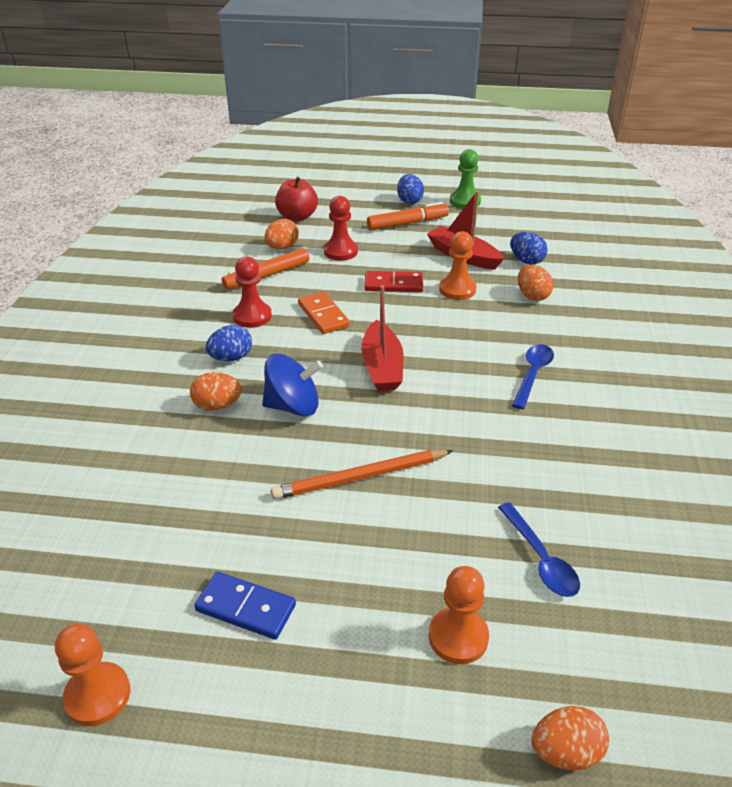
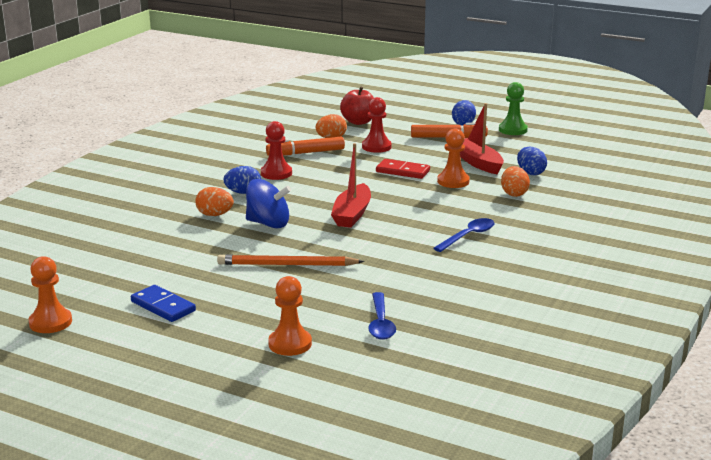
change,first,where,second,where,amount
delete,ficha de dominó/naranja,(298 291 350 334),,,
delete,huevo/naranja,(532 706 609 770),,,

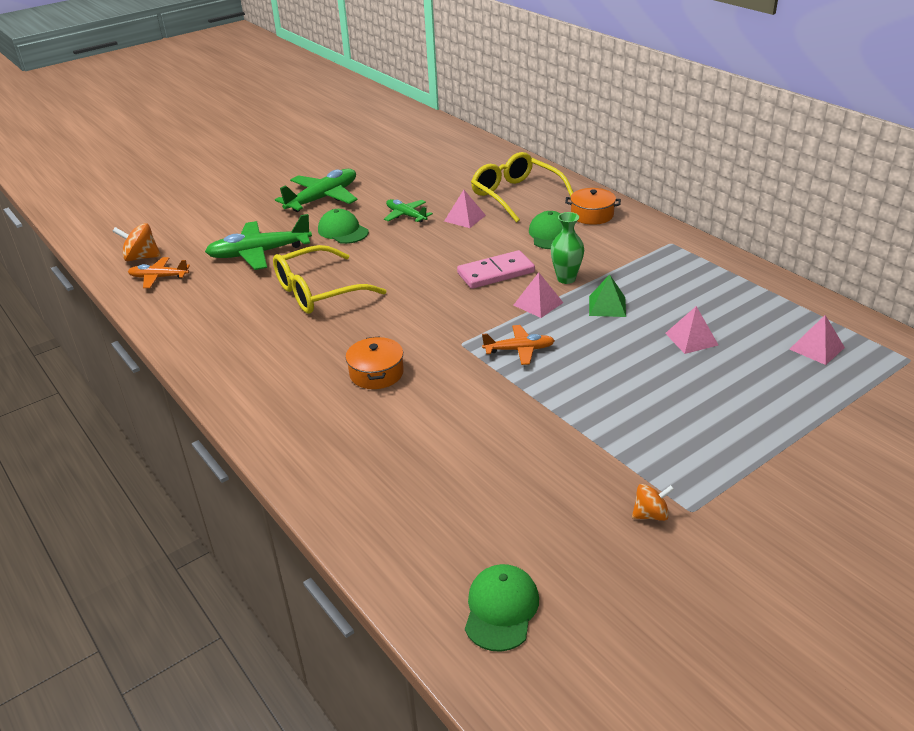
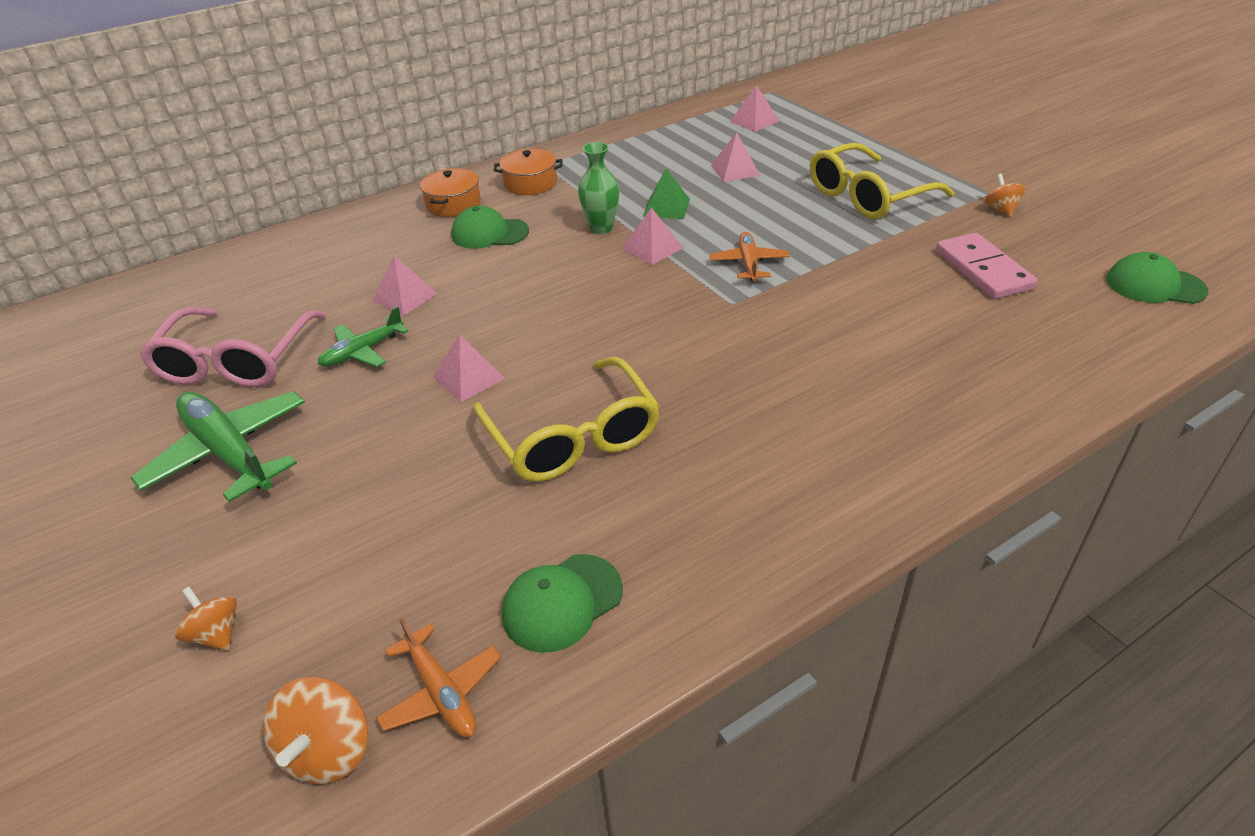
change,first,where,second,where,amount
insert,,,gafas/rosa,(140 307 326 387),
insert,,,peonza/naranja,(175 587 237 650),
rotate,avión/naranja,(128 257 190 288),,(376 617 501 737),45 degrees counterclockwise
insert,,,pirámide/rosa,(433 334 505 402),
move,olla/naranja,(346 336 404 389),,(494 149 562 195),
move,gorra/verde,(318 209 369 244),,(502 554 623 653),
move,gafas/amarillo,(471 152 573 223),,(810 143 954 219),
move,ficha de dominó/rosa,(457 250 535 289),,(936 233 1038 299),
delete,avión/verde,(205 214 312 270),,,

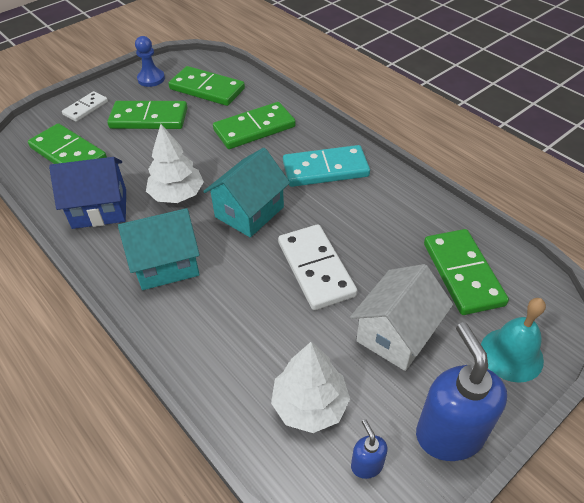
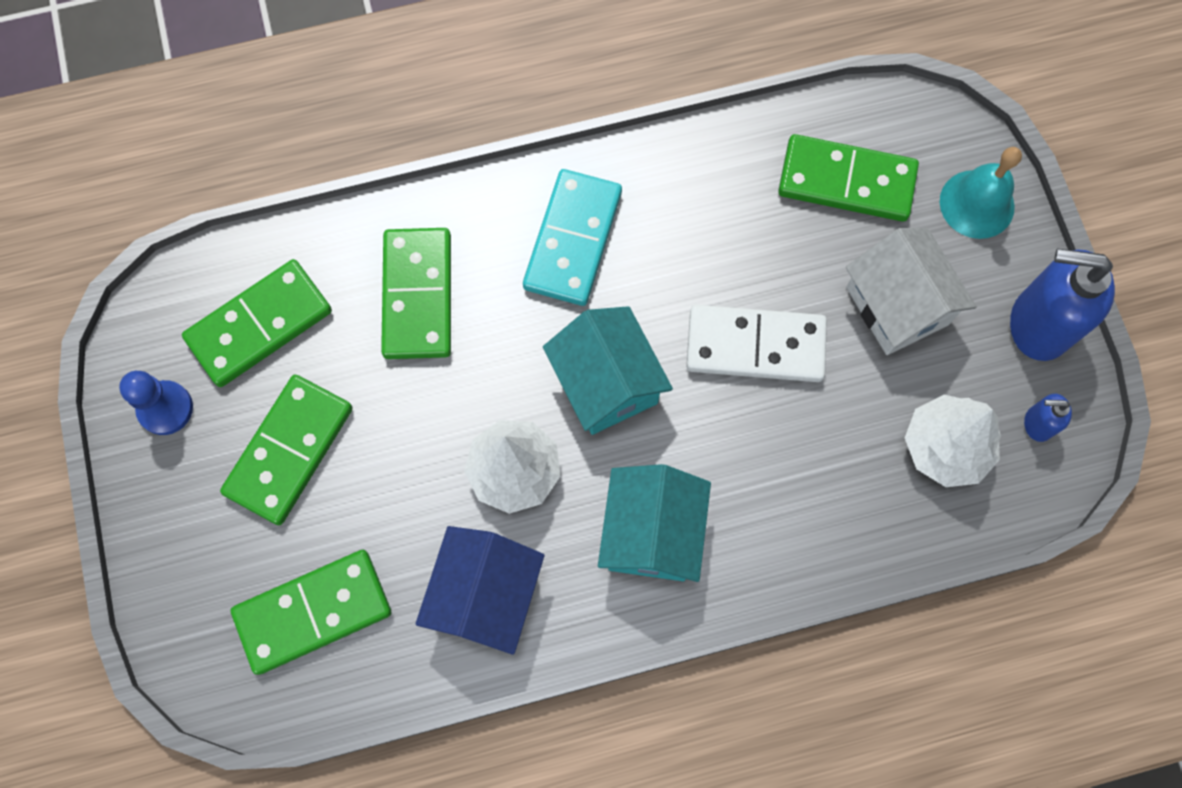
change,first,where,second,where,amount
delete,ficha de dominó/blanco,(62 91 108 122),,,

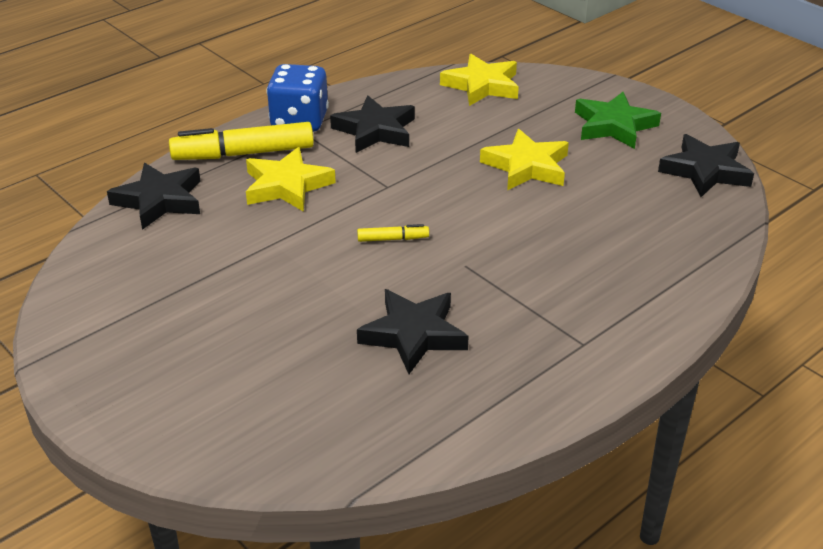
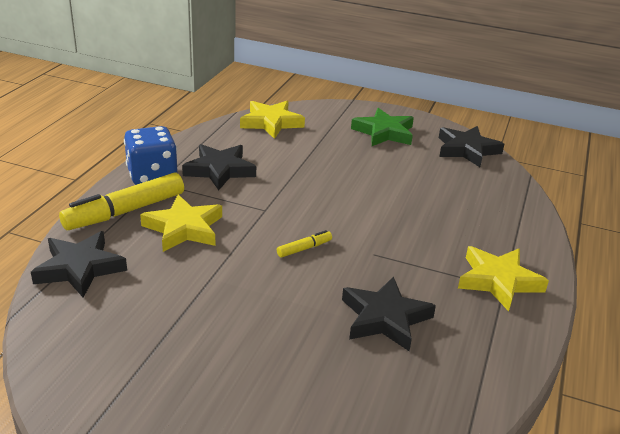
change,first,where,second,where,amount
move,estrella/amarillo,(480 129 569 190),,(458 246 549 311),

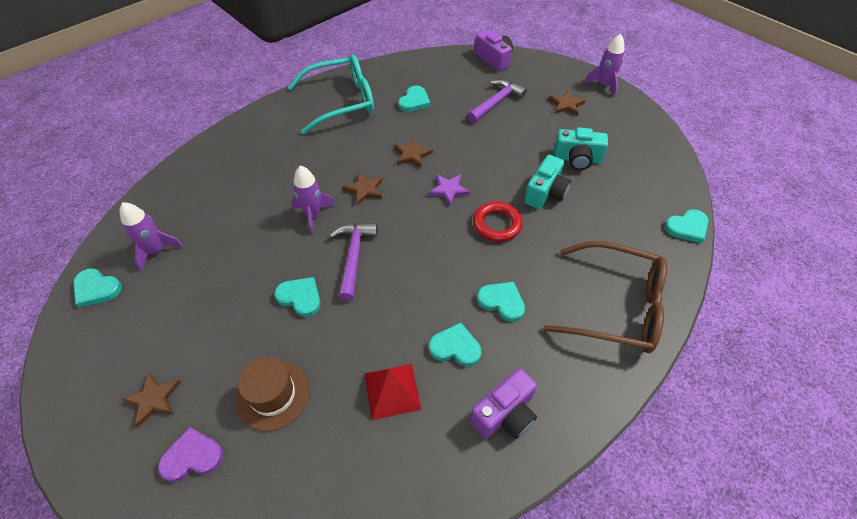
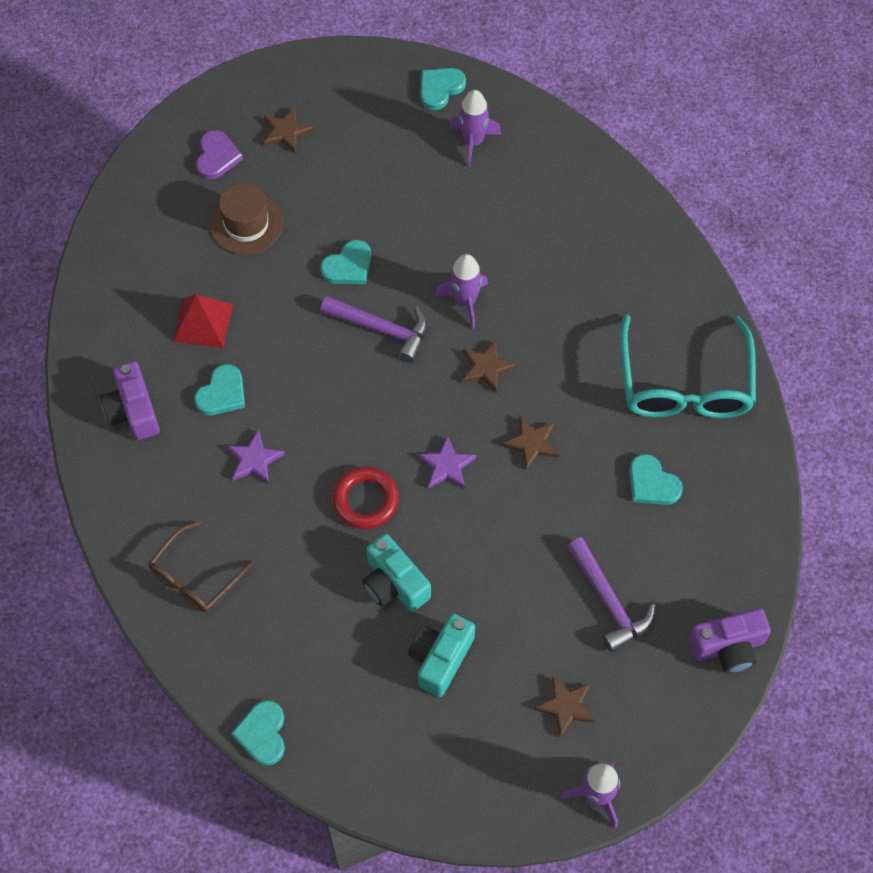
change,first,where,second,where,amount
resize,gafas/marrón,(543 241 667 353),,(148 521 254 612),x0.59
replace,corazón/turquesa,(477 282 525 322),estrella/morado,(227 430 285 484),

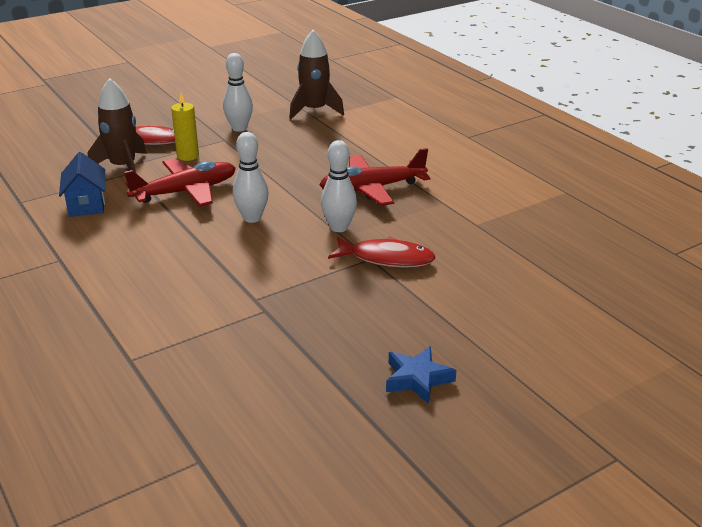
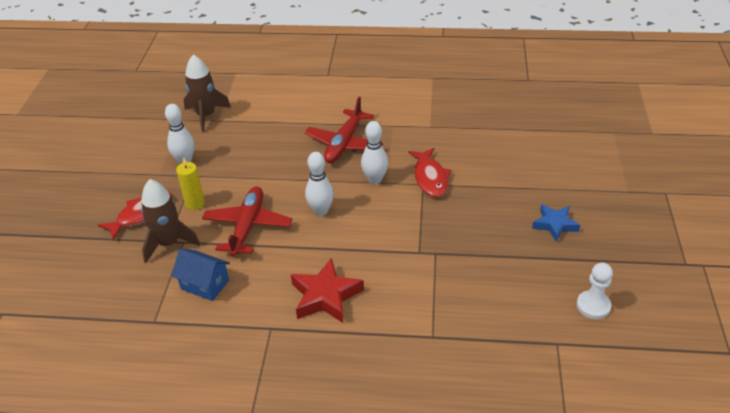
change,first,where,second,where,amount
insert,,,estrella/rojo,(291 258 364 323),
rotate,pez/rojo,(328 236 435 268),,(408 148 451 197),120 degrees clockwise
insert,,,peón/blanco,(577 263 613 319),

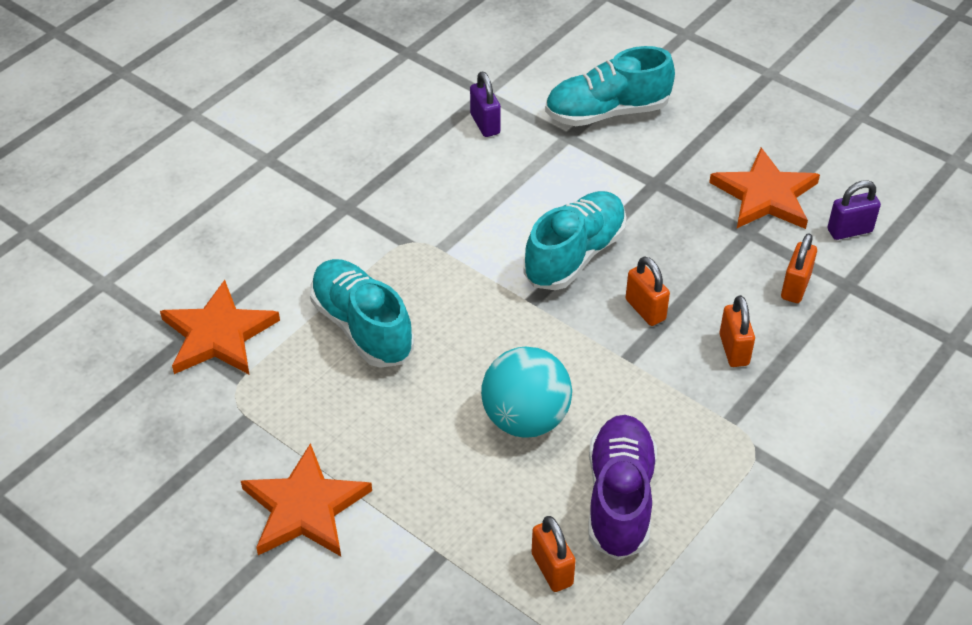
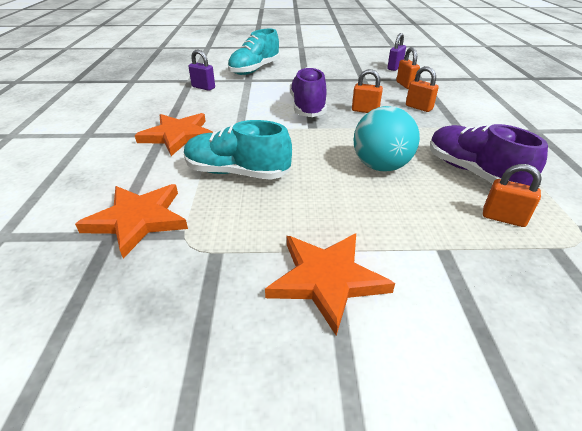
change,first,where,second,where,amount
move,estrella/naranja,(709 148 820 229),,(135 113 213 156),
recolor,zapato/turquesa,(523 191 627 290),zapato/morado,(290 67 327 117),

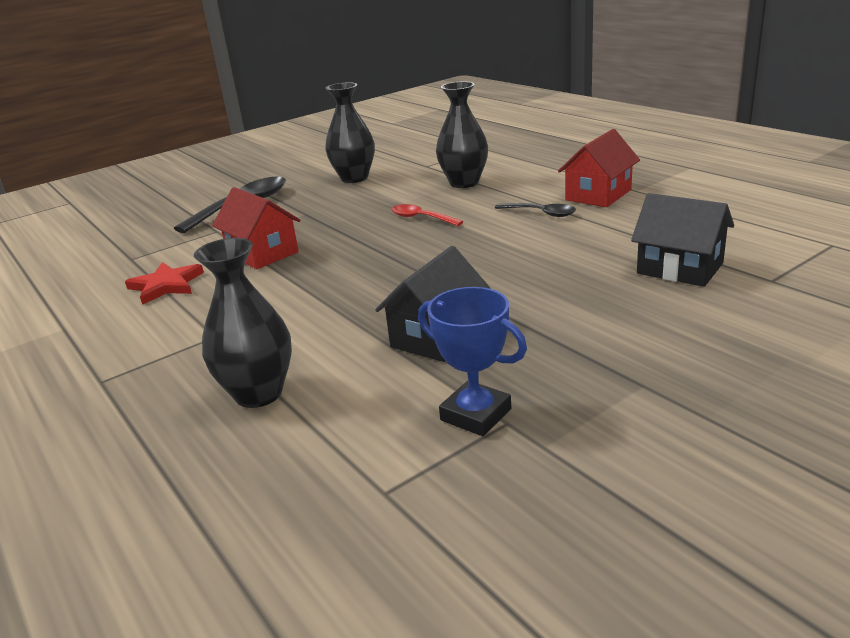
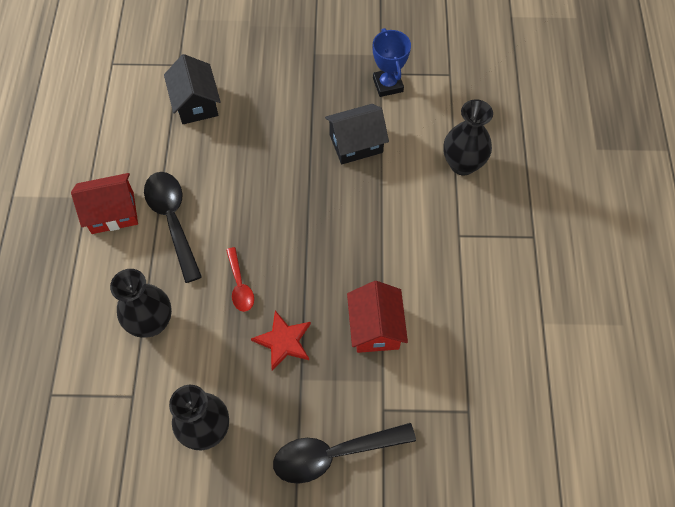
change,first,where,second,where,amount
resize,cuchara/negro,(495 203 576 217),,(144 172 202 283),x1.79
move,estrella/rojo,(125 262 204 305),,(251 310 311 371),

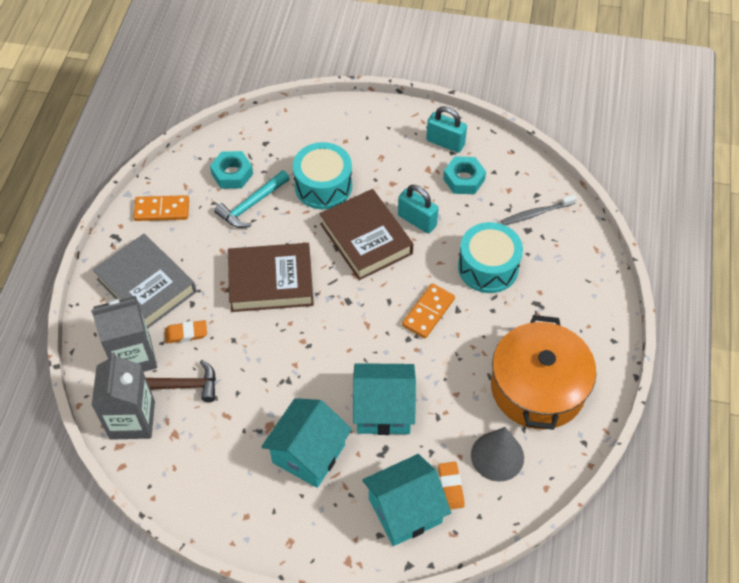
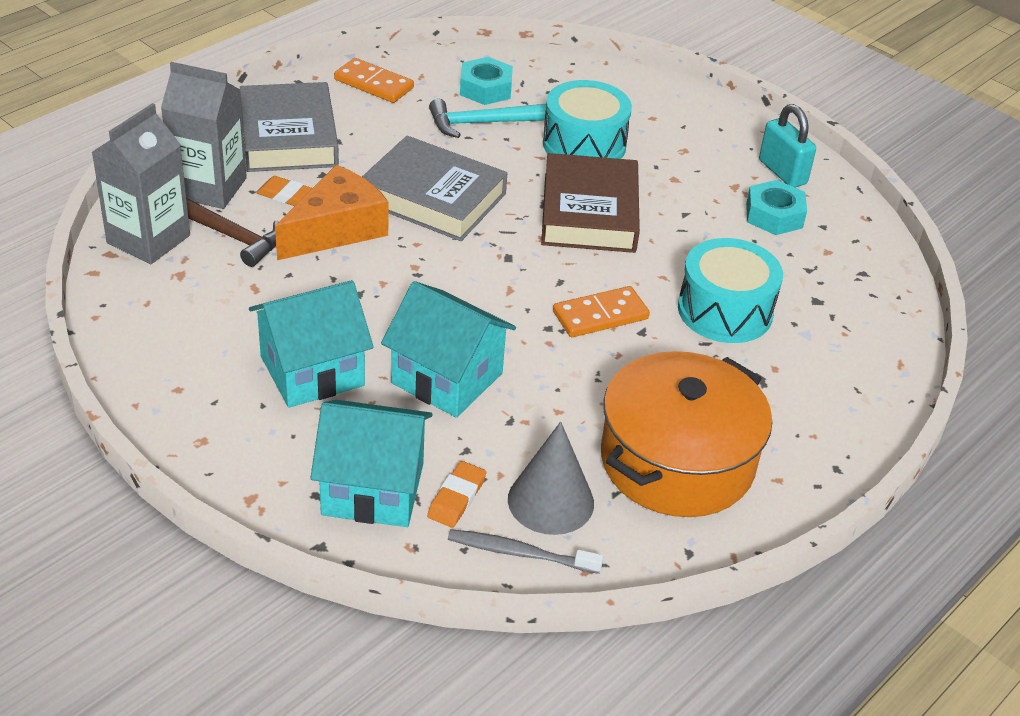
change,first,where,second,where,amount
insert,,,queso/naranja,(275 165 389 260),
recolor,libro/marrón,(228 243 314 312),libro/gris,(362 136 507 241),
move,cepillo de dientes/gris,(501 195 577 225),,(448 529 603 574),
delete,candado/turquesa,(398 185 439 234),,,

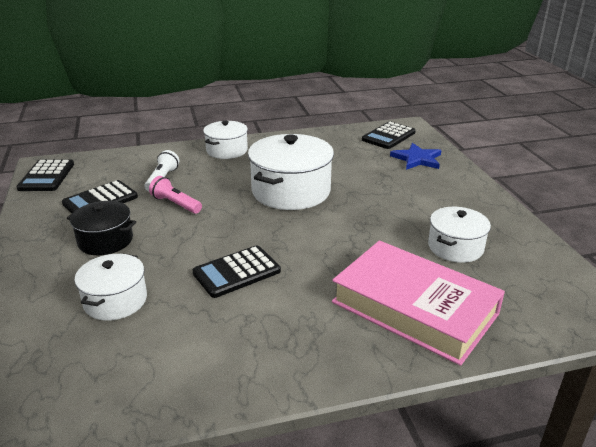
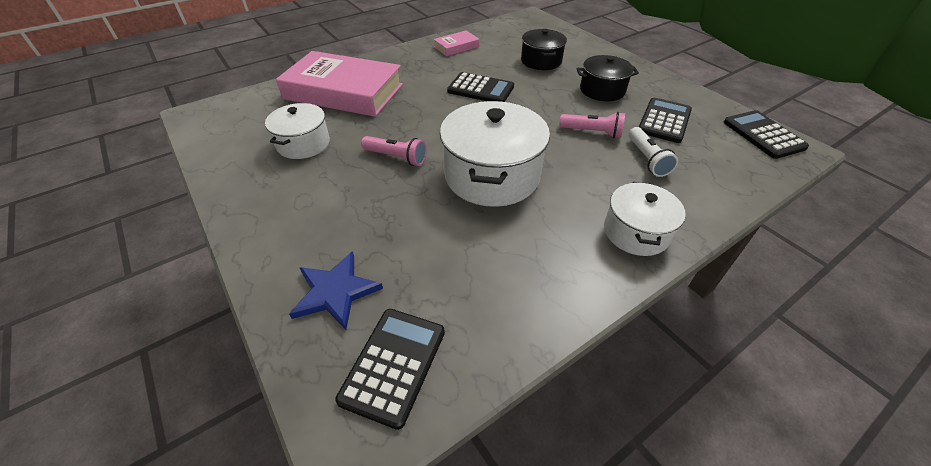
change,first,where,second,where,amount
insert,,,lámpara de mano/rosa,(361 136 427 166),
insert,,,libro/rosa,(433 30 479 56),
rotate,calculadora/negro,(192 245 281 298),,(447 72 514 102),75 degrees clockwise
recolor,olla/blanco,(75 254 147 321),olla/negro,(521 29 567 70),

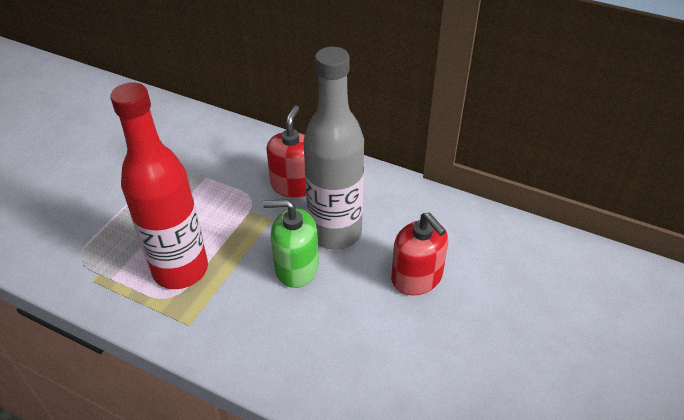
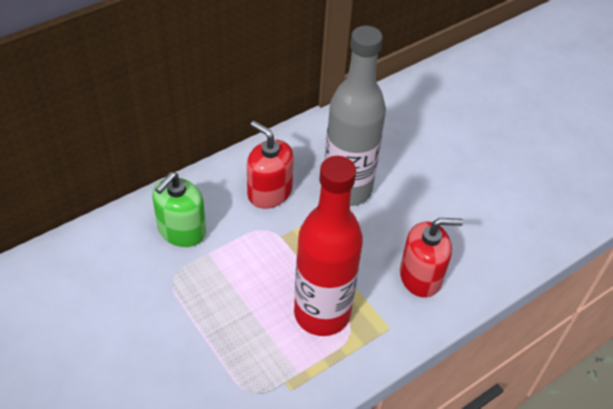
change,first,where,second,where,amount
move,dispensador de jabón/verde,(263 199 319 288),,(152 172 206 247),
move,dispensador de jabón/rojo,(391 212 448 295),,(400 218 463 298),

